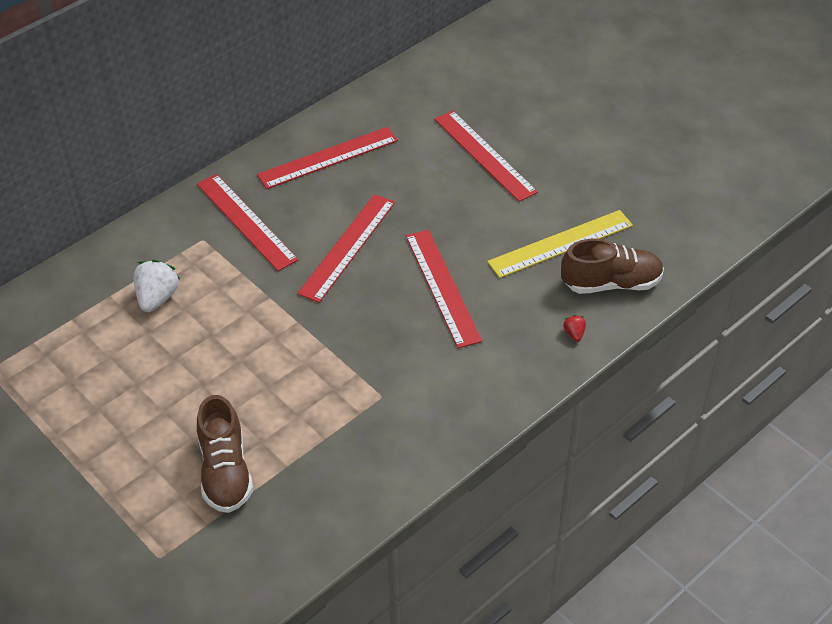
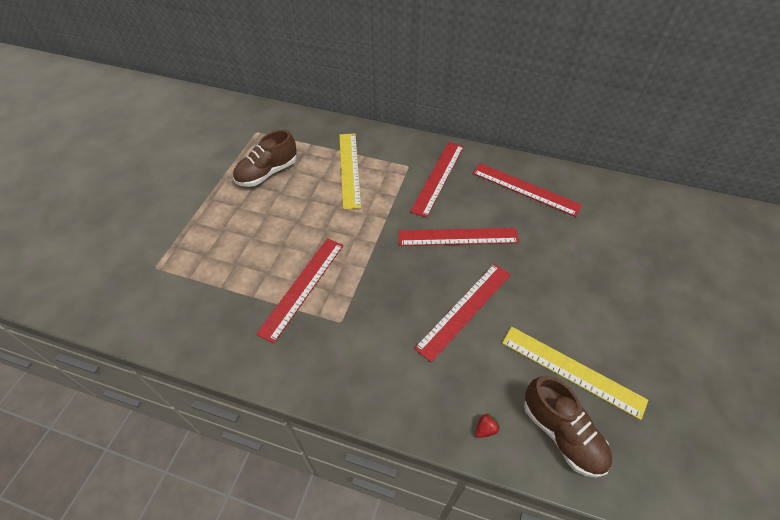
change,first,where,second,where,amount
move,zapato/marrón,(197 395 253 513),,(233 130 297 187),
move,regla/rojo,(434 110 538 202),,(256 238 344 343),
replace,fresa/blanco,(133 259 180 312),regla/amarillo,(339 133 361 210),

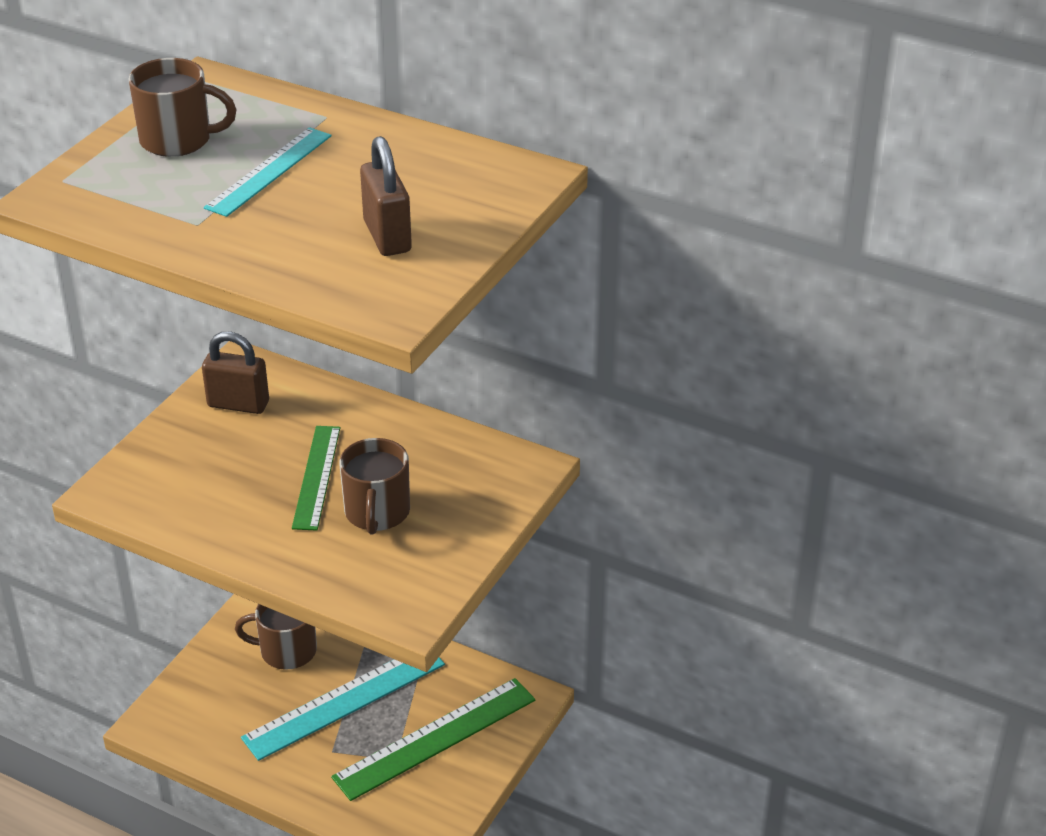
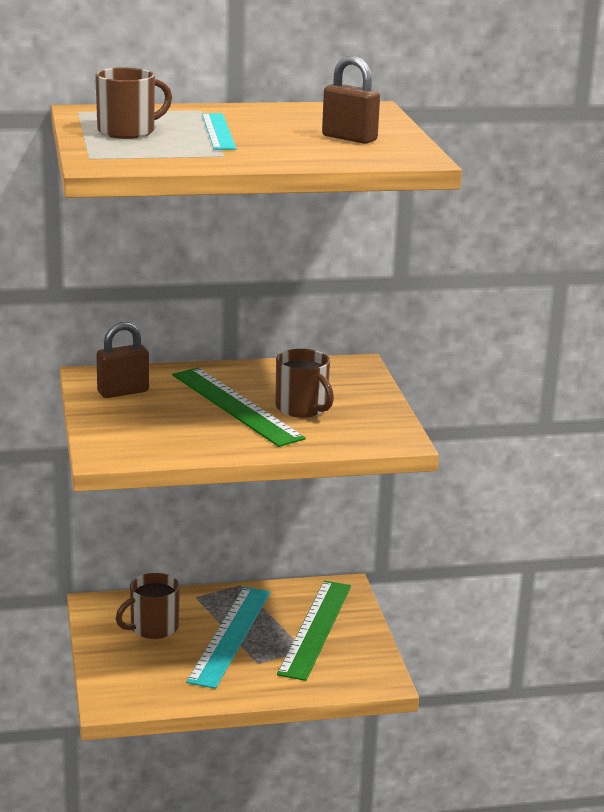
change,first,where,second,where,amount
resize,regla/verde,(292 426 340 531),,(172 368 306 447),x1.57

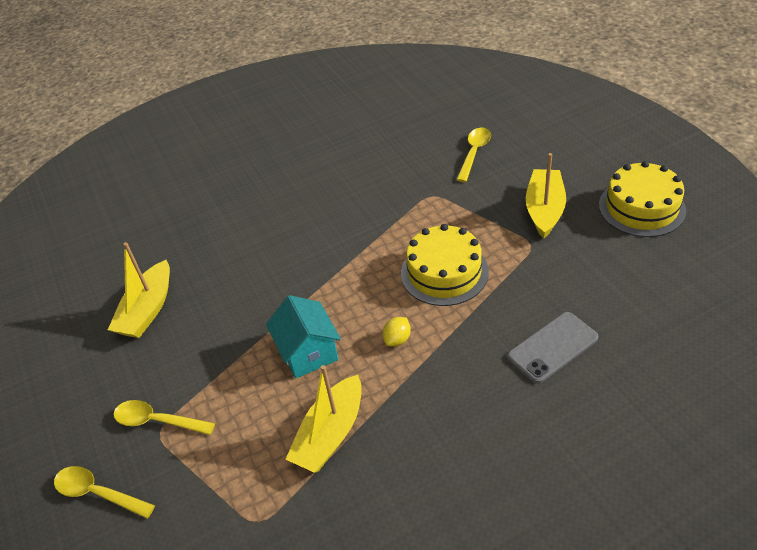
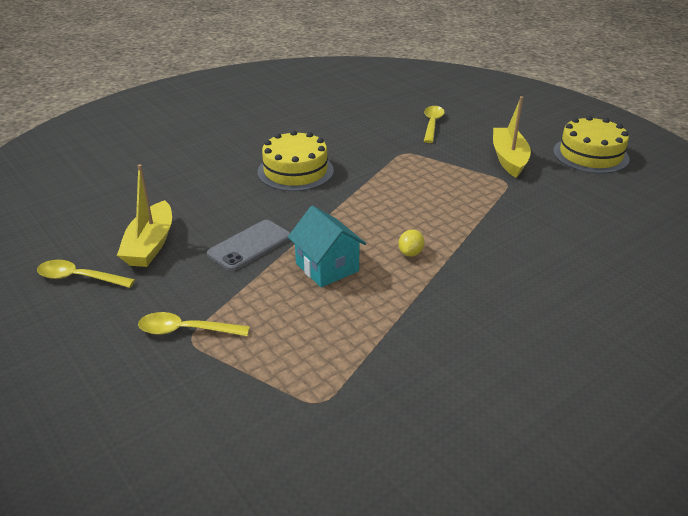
change,first,where,second,where,amount
move,cuchara/amarillo,(54 466 155 519),,(37 260 135 288),
move,móvil/gris,(507 312 598 383),,(207 220 290 271),
move,tarta/amarillo,(401 224 489 306),,(258 130 334 191),
delete,barco/amarillo,(285 365 362 473),,,

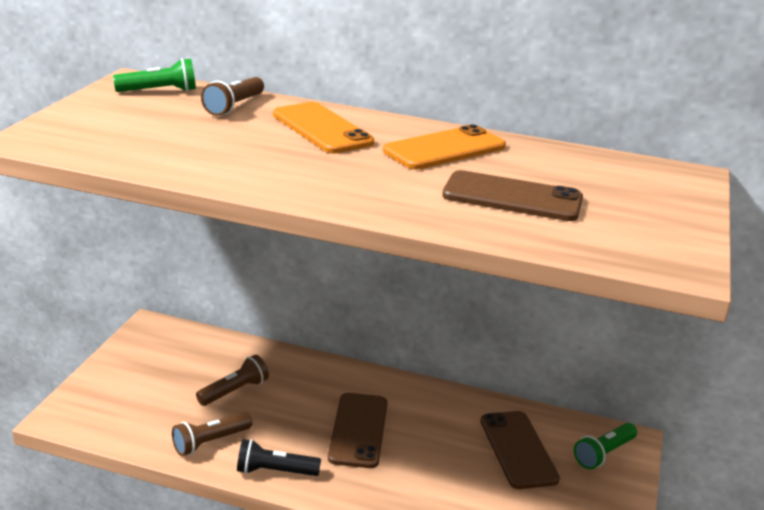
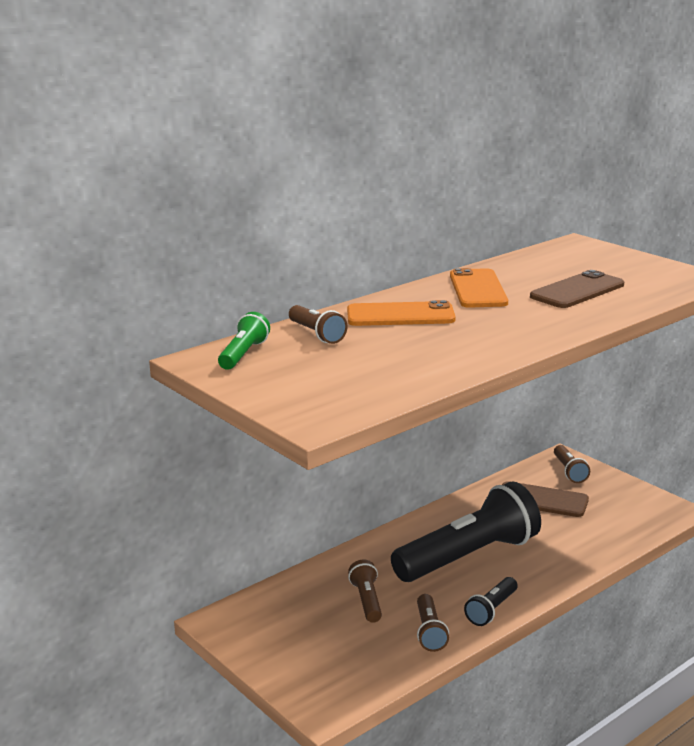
change,first,where,second,where,amount
replace,móvil/marrón,(328 393 388 468),lámpara de mano/negro,(391 481 541 582),
recolor,lámpara de mano/verde,(574 423 637 469),lámpara de mano/marrón,(554 445 590 483),

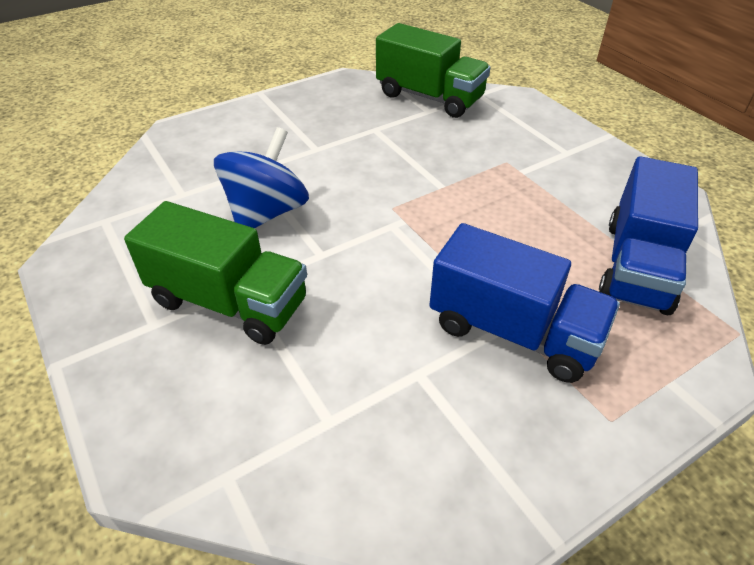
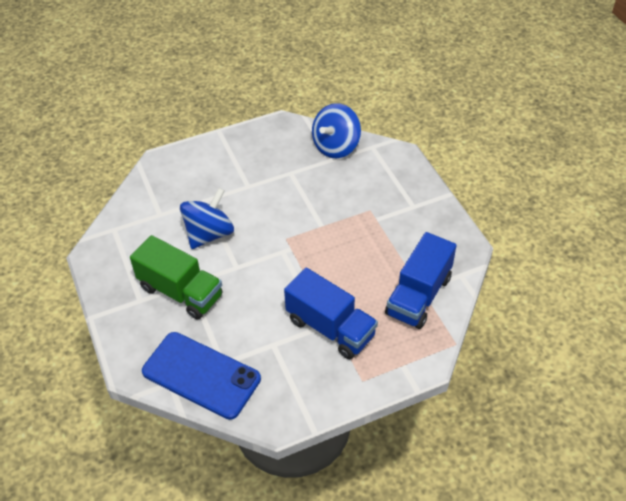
change,first,where,second,where,amount
insert,,,móvil/azul,(142 332 261 420),
replace,camión/verde,(376 23 491 118),peonza/azul,(312 103 361 159),

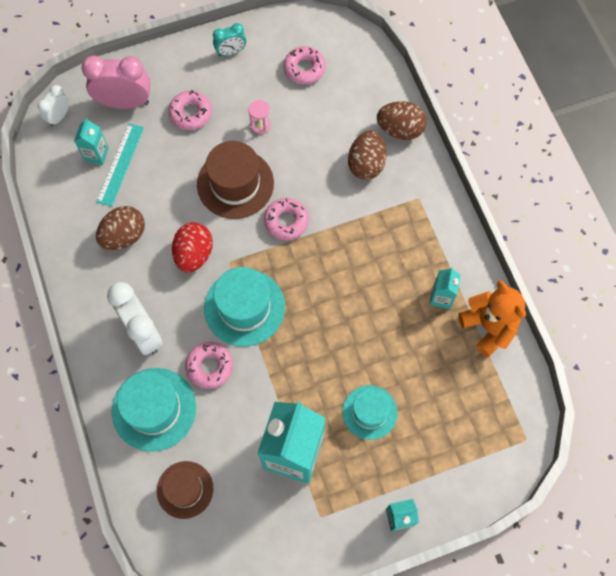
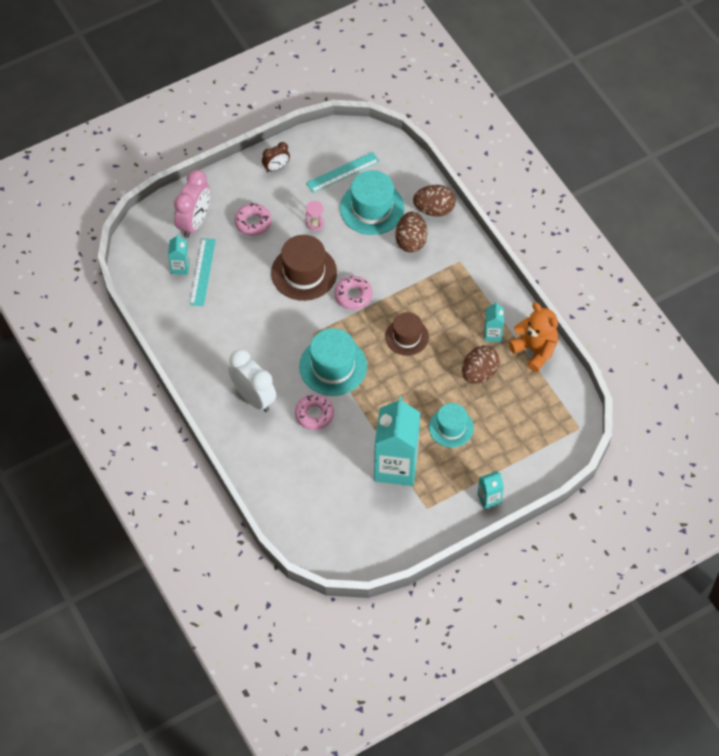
change,first,where,second,where,amount
rotate,despertador/rosa,(82 56 151 109),,(174 170 210 238),120 degrees clockwise
recolor,despertador/turquesa,(213 23 246 56),despertador/marrón,(262 142 290 172),
replace,rosquilla/rosa,(284 46 326 84),regla/turquesa,(306 152 380 193),
move,sombrero/turquesa,(112 368 196 452),,(340 170 404 235),
move,sombrero/marrón,(157 461 213 519),,(385 312 429 356),
move,huevo/marrón,(96 206 145 250),,(462 346 500 384),
delete,despertador/blanco,(38 85 70 126),,,
delete,huevo/rojo,(172 222 213 273),,,

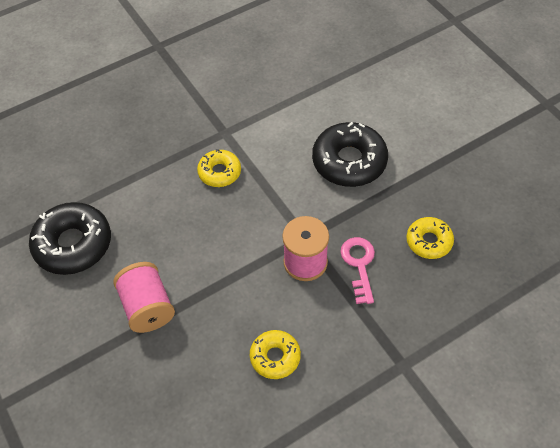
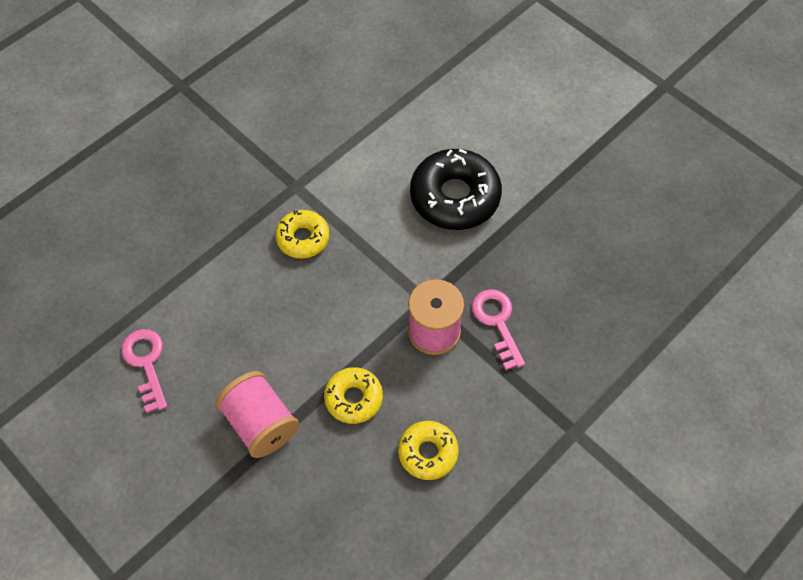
change,first,where,second,where,amount
replace,rosquilla/negro,(29 202 111 275),llave/rosa,(121 329 167 413),
move,rosquilla/amarillo,(406 217 454 259),,(324 367 383 424),

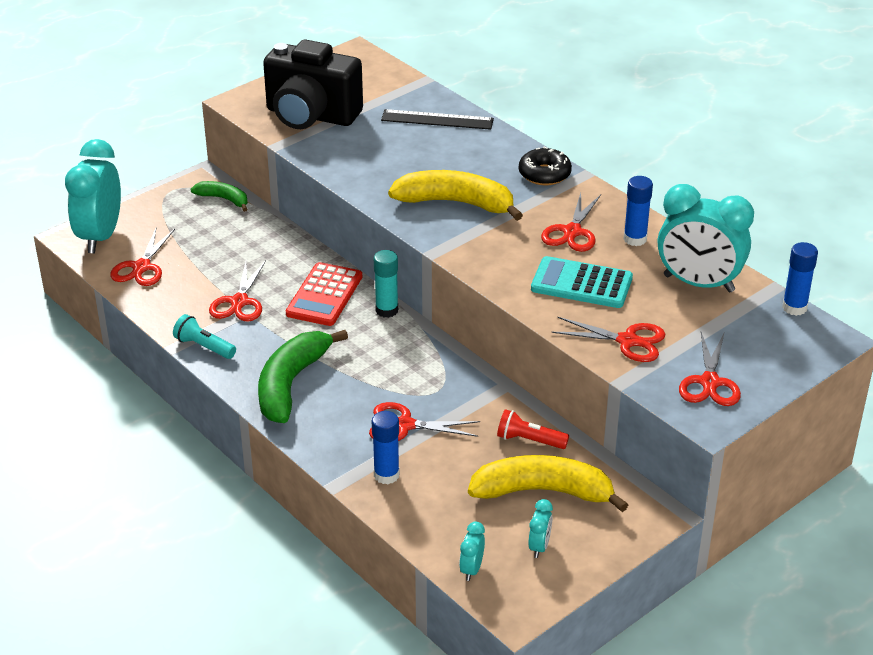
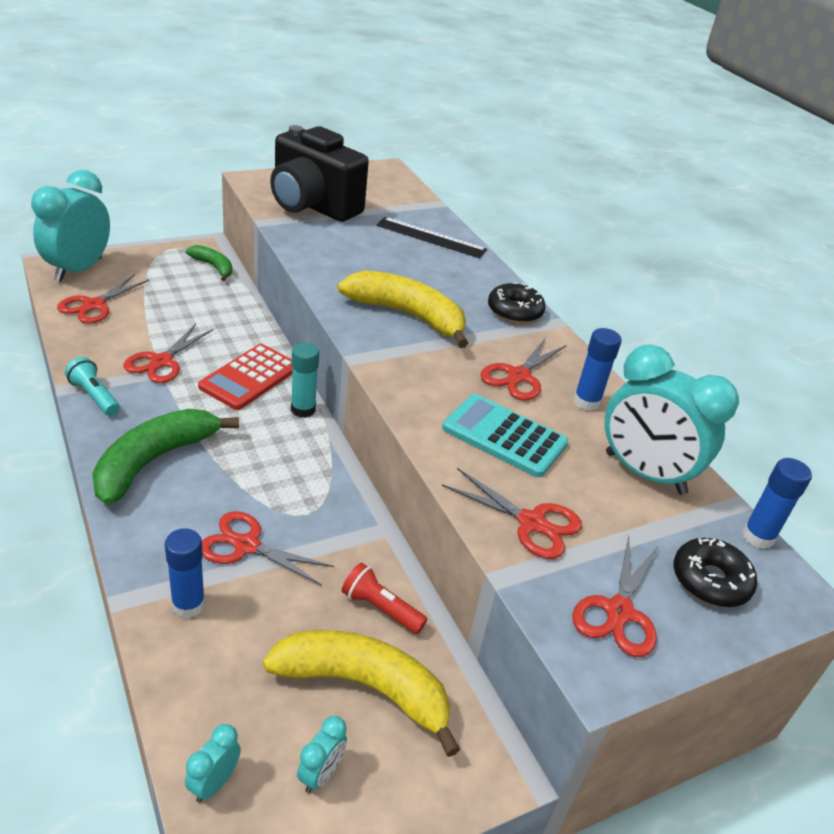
change,first,where,second,where,amount
insert,,,rosquilla/negro,(674 538 757 607),

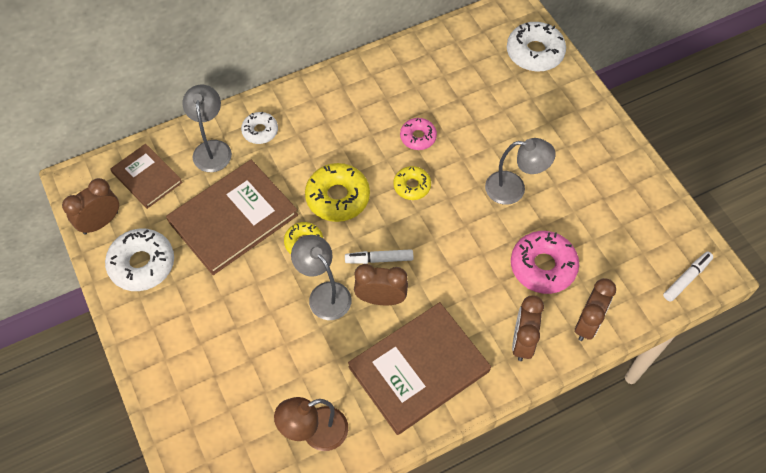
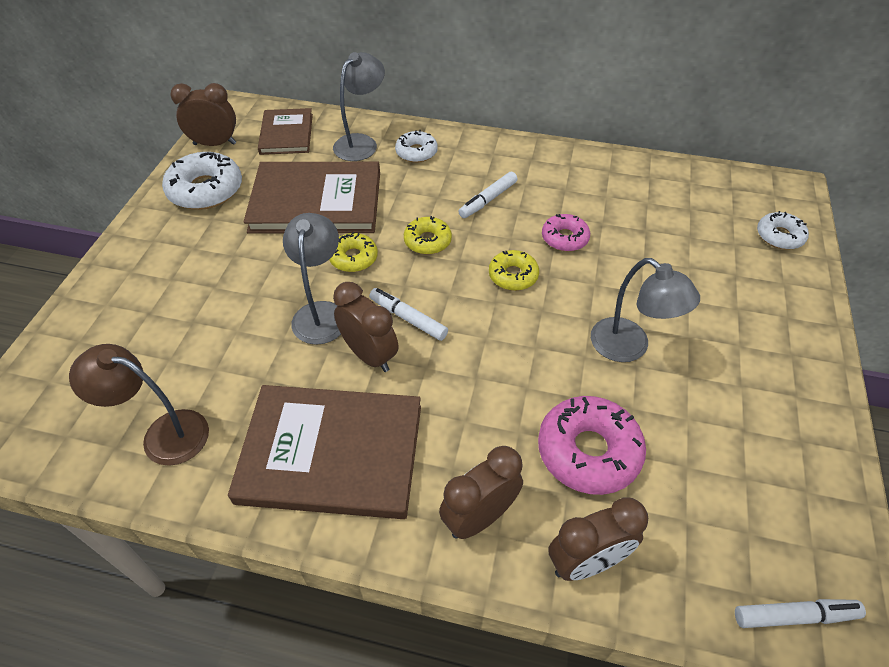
change,first,where,second,where,amount
resize,rosquilla/amarillo,(305 163 370 222),,(404 216 452 255),x0.59
insert,,,rotulador/blanco,(458 172 518 218),
resize,rosquilla/blanco,(507 22 566 72),,(757 211 809 250),x0.59

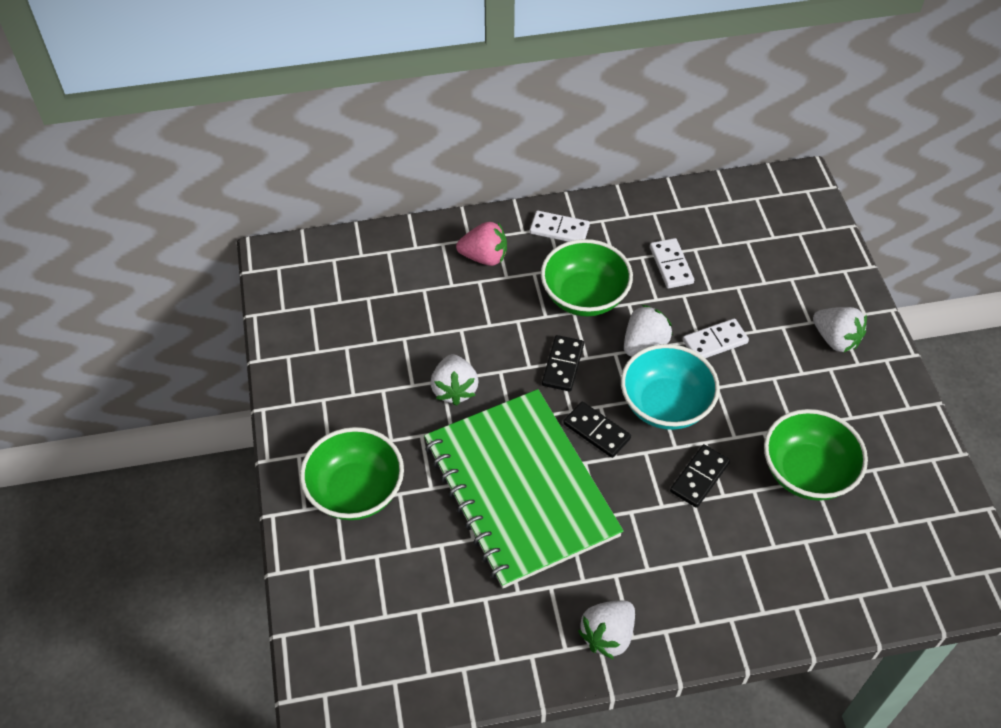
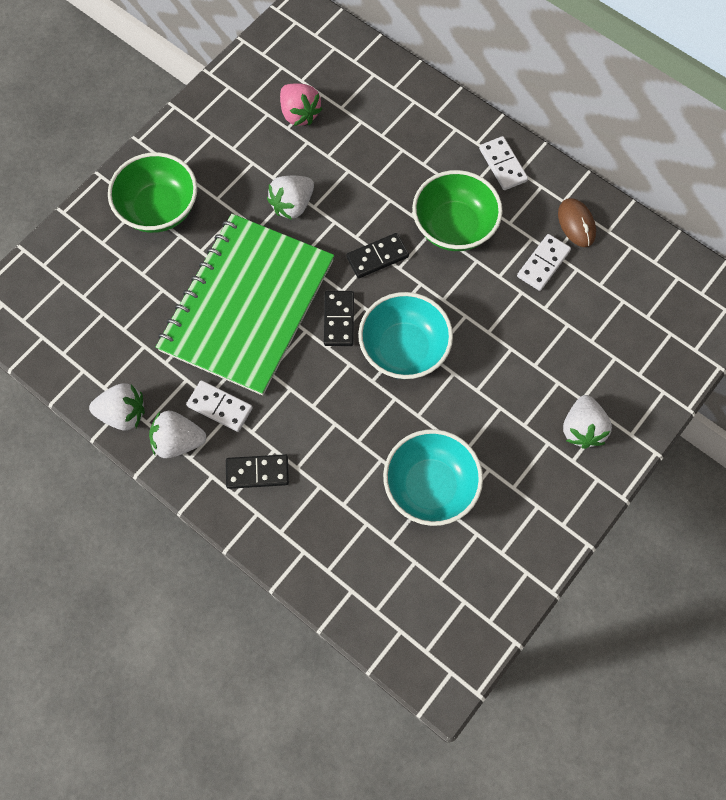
change,first,where,second,where,amount
move,fresa/blanco,(624 305 673 356),,(89 383 145 430),
move,ficha de dominó/blanco,(683 318 749 358),,(186 380 253 432),
move,ficha de dominó/negro,(670 444 730 508),,(226 454 289 489),
move,fresa/rosa,(456 222 507 266),,(280 83 322 126),
recolor,cuenco/verde,(764 409 868 501),cuenco/turquesa,(383 429 483 526),
insert,,,ratón/marrón,(558 198 596 247),

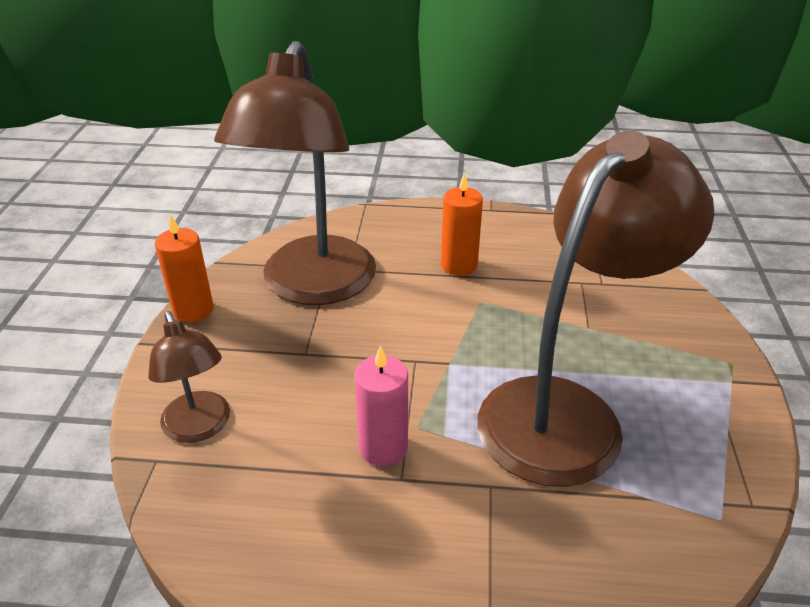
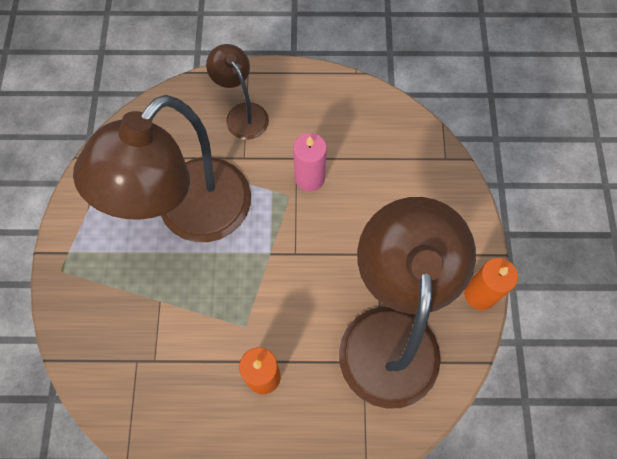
change,first,where,second,where,amount
move,lámpara/marrón,(148 311 230 443),,(206 44 269 140),

